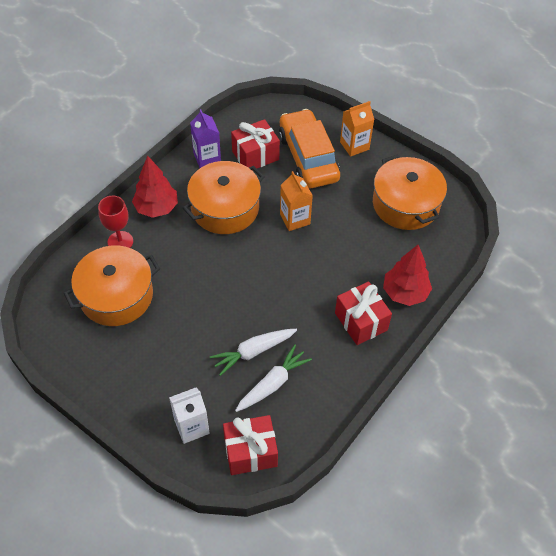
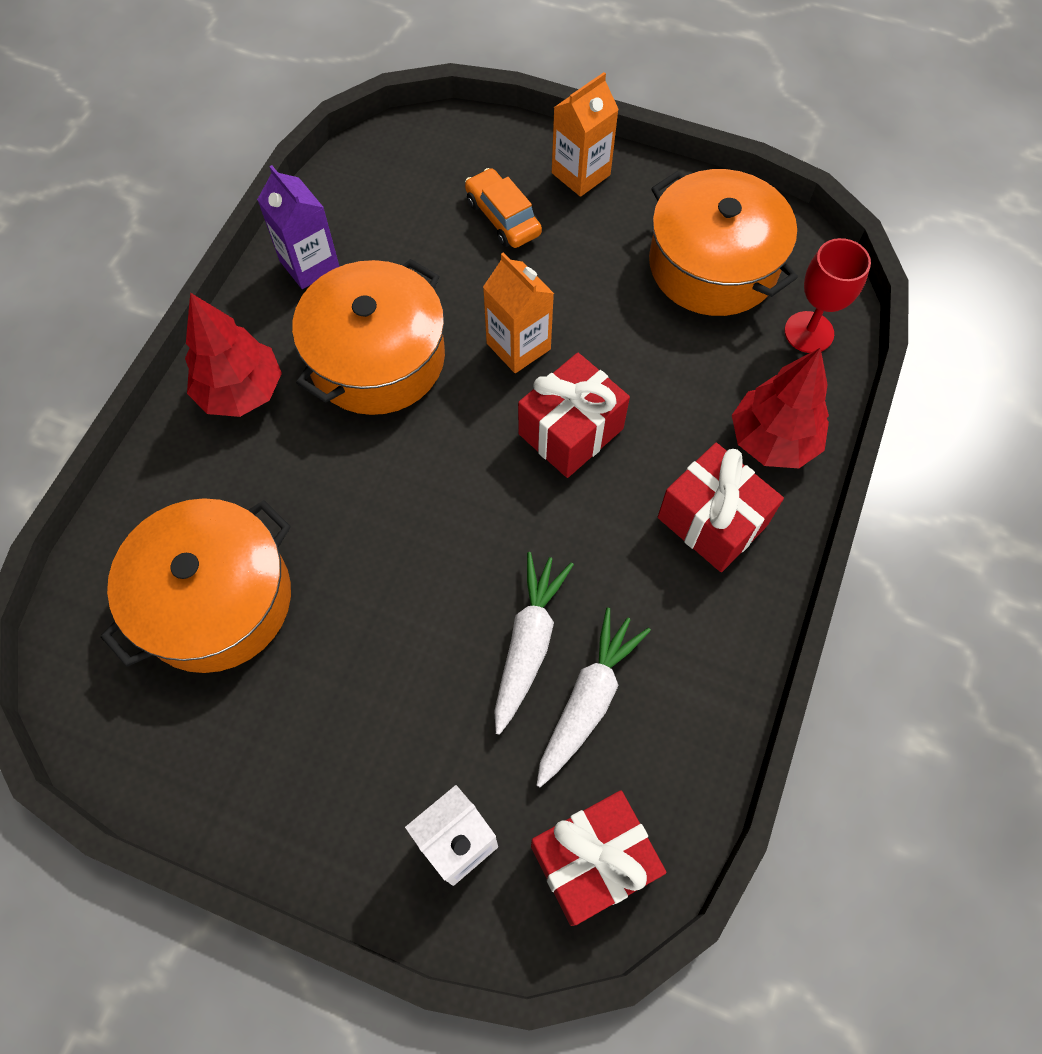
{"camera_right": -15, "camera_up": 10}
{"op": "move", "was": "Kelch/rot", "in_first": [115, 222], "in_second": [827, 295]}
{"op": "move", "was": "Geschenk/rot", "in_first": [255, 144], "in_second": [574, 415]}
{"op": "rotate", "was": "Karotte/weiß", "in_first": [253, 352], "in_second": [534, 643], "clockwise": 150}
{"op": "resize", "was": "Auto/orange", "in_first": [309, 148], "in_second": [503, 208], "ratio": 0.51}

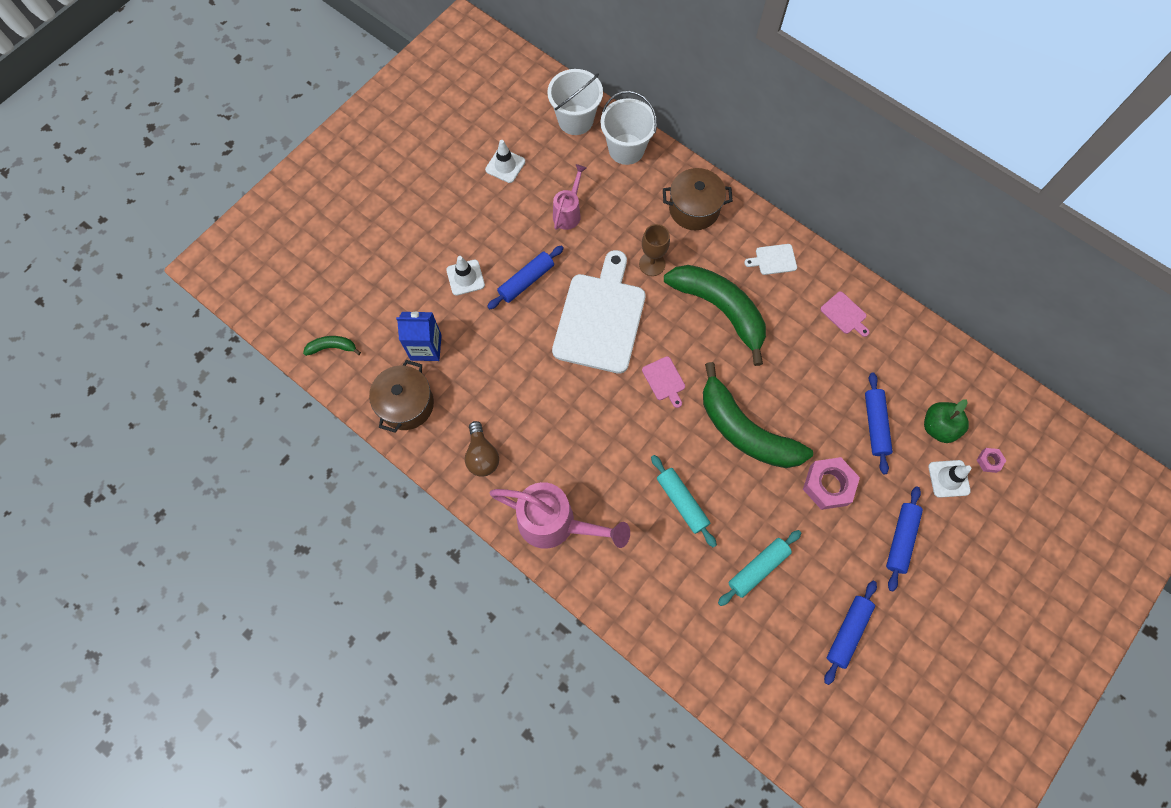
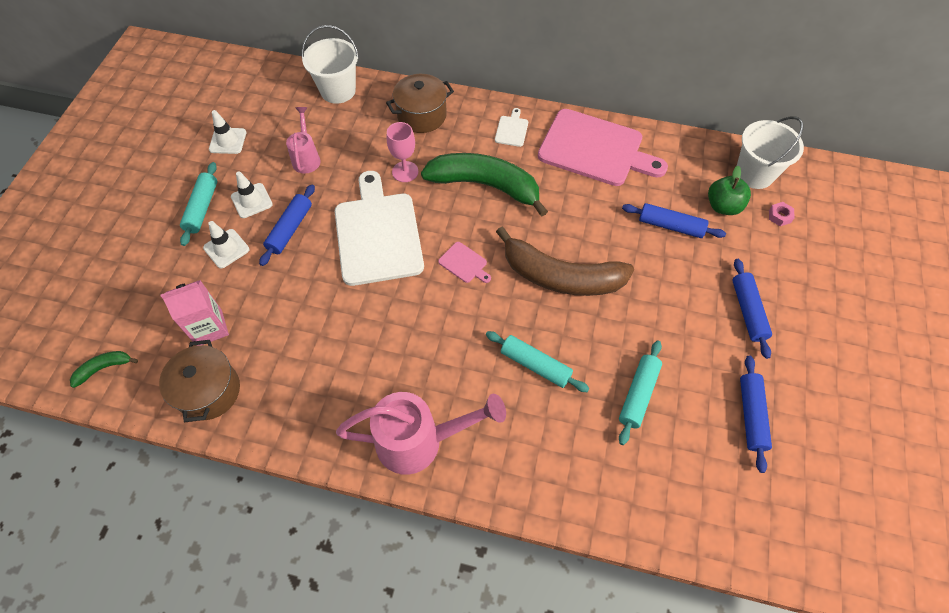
{"camera_right": -25, "camera_up": -10}
{"op": "delete", "was": "Glühbirne/braun", "in_first": [482, 449]}
{"op": "delete", "was": "Sechskantmutter/rosa", "in_first": [831, 483]}
{"op": "insert", "now": "Nudelholz/türkis", "in_second": [198, 204]}
{"op": "move", "was": "Eimer/weiß", "in_first": [575, 102], "in_second": [770, 152]}
{"op": "move", "was": "Leitkegel/weiß", "in_first": [949, 479], "in_second": [252, 194]}
{"op": "recolor", "was": "Getränkekarton/blau", "now": "Getränkekarton/rosa", "in_first": [419, 336], "in_second": [195, 313]}
{"op": "recolor", "was": "Kelch/braun", "now": "Kelch/rosa", "in_first": [654, 250], "in_second": [402, 152]}
{"op": "recolor", "was": "Banane/grün", "now": "Banane/braun", "in_first": [758, 415], "in_second": [565, 261]}
{"op": "rotate", "was": "Schneidebrett/weiß", "in_first": [770, 259], "in_second": [511, 127], "clockwise": 135}
{"op": "rotate", "was": "Nudelholz/blau", "in_first": [879, 423], "in_second": [674, 220], "clockwise": -45}
{"op": "resize", "was": "Schneidebrett/rosa", "in_first": [845, 314], "in_second": [603, 147], "ratio": 2.49}

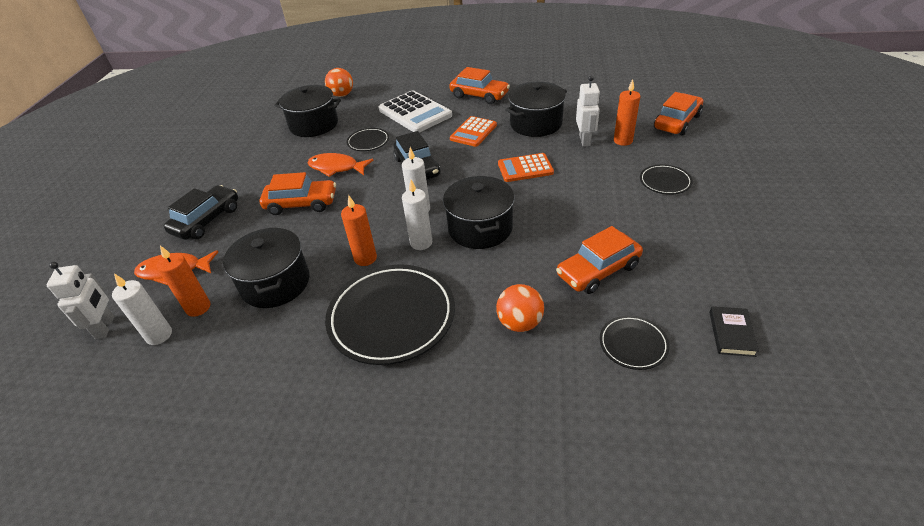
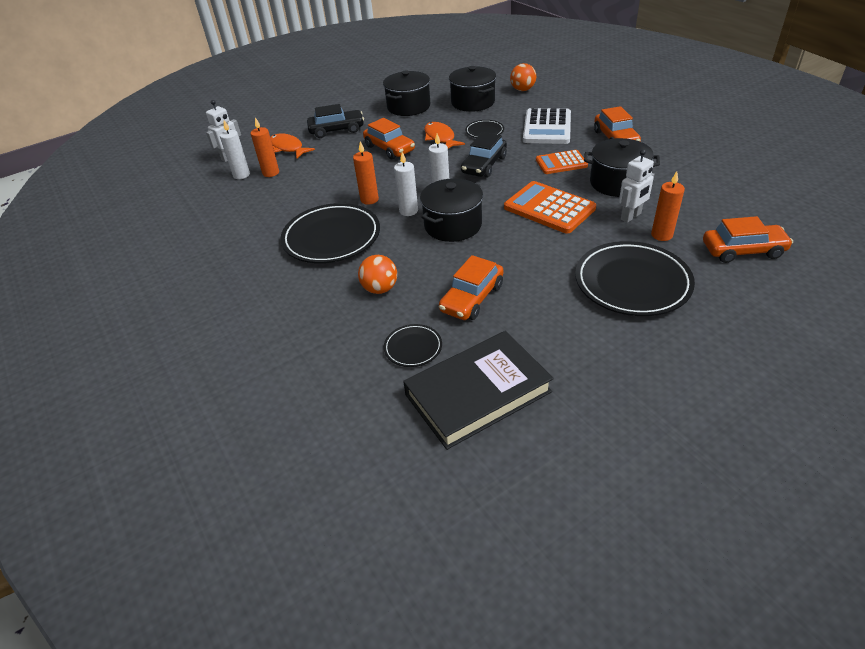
{"camera_right": 50, "camera_up": 0}
{"op": "move", "was": "Kochtopf/schwarz", "in_first": [266, 268], "in_second": [406, 93]}
{"op": "rotate", "was": "Auto/orange", "in_first": [599, 260], "in_second": [471, 287], "clockwise": -75}
{"op": "resize", "was": "Taschenrechner/orange", "in_first": [526, 167], "in_second": [550, 207], "ratio": 1.57}
{"op": "resize", "was": "Teller/schwarz", "in_first": [666, 179], "in_second": [635, 278], "ratio": 2.09}
{"op": "resize", "was": "Buch/schwarz", "in_first": [734, 331], "in_second": [478, 390], "ratio": 2.43}

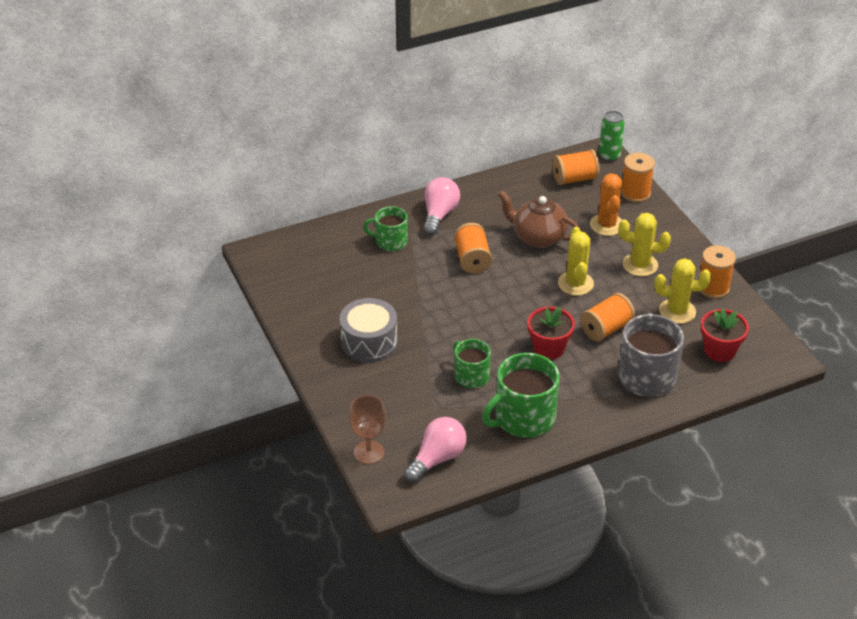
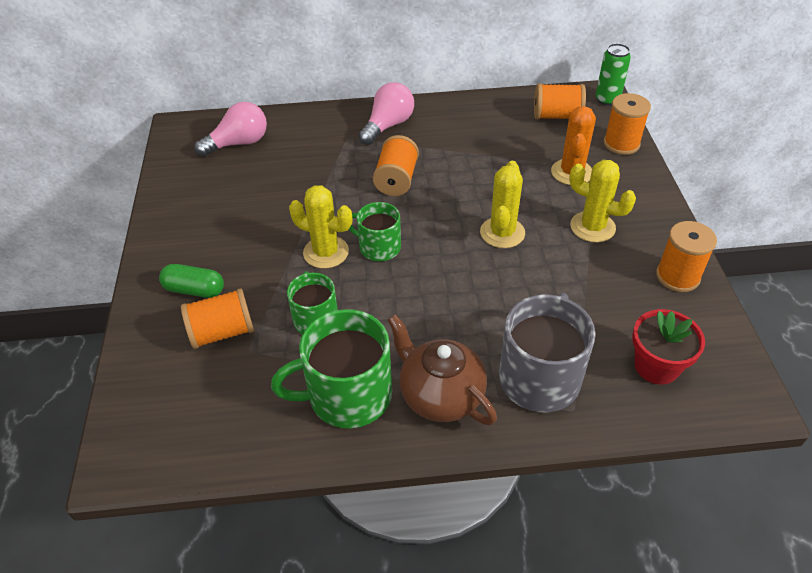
{"camera_right": 20, "camera_up": 5}
{"op": "delete", "was": "Trommel/grau", "in_first": [369, 330]}
{"op": "delete", "was": "Kelch/braun", "in_first": [367, 429]}
{"op": "delete", "was": "Blumentopf/rot", "in_first": [551, 333]}
{"op": "insert", "now": "Kapsel/grün", "in_second": [191, 281]}
{"op": "move", "was": "Tasse/grün", "in_first": [385, 229], "in_second": [375, 231]}
{"op": "move", "was": "Glühbirne/rosa", "in_first": [435, 450], "in_second": [230, 129]}
{"op": "move", "was": "Teekanne/braun", "in_first": [539, 219], "in_second": [442, 369]}
{"op": "move", "was": "Garnrolle/orange", "in_first": [607, 317], "in_second": [217, 318]}
{"op": "move", "was": "Kaktus/gelb", "in_first": [682, 291], "in_second": [320, 227]}

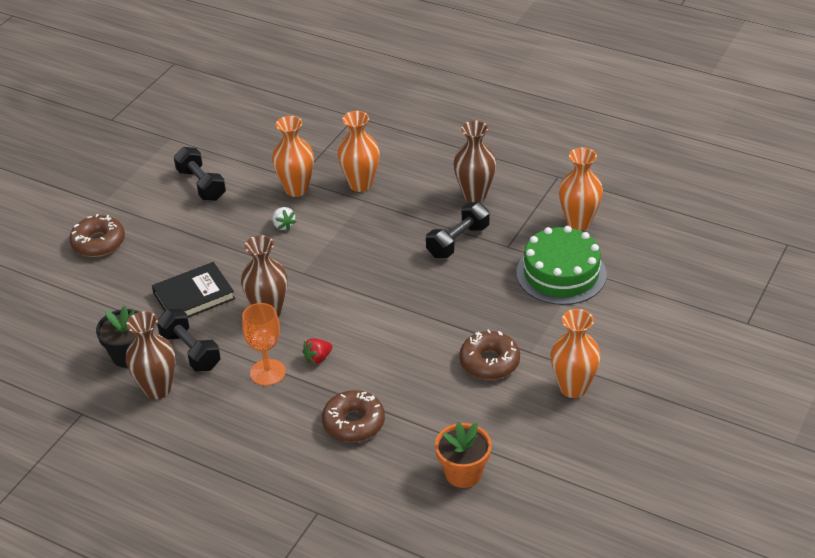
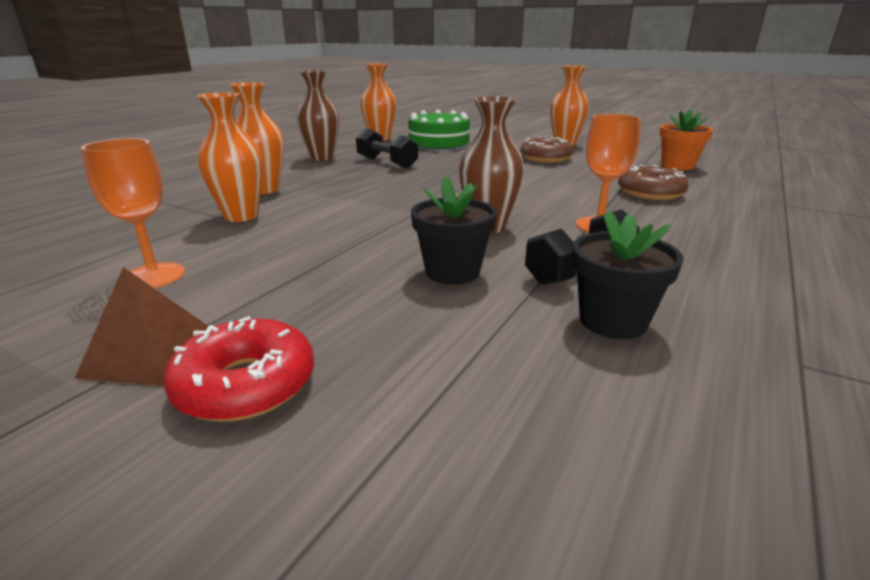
{"camera_right": -90, "camera_up": -15}
{"op": "delete", "was": "Vase/braun", "in_first": [150, 355]}
{"op": "delete", "was": "Erdbeere/weiß", "in_first": [284, 219]}
{"op": "delete", "was": "Erdbeere/rot", "in_first": [317, 351]}
{"op": "insert", "now": "Pyramide/braun", "in_second": [141, 326]}
{"op": "replace", "was": "Buch/schwarz", "now": "Blumentopf/schwarz", "in_first": [193, 290], "in_second": [454, 230]}
{"op": "replace", "was": "Hantel/schwarz", "now": "Kelch/orange", "in_first": [200, 174], "in_second": [133, 213]}
{"op": "recolor", "was": "Donut/braun", "now": "Donut/rot", "in_first": [97, 235], "in_second": [239, 369]}

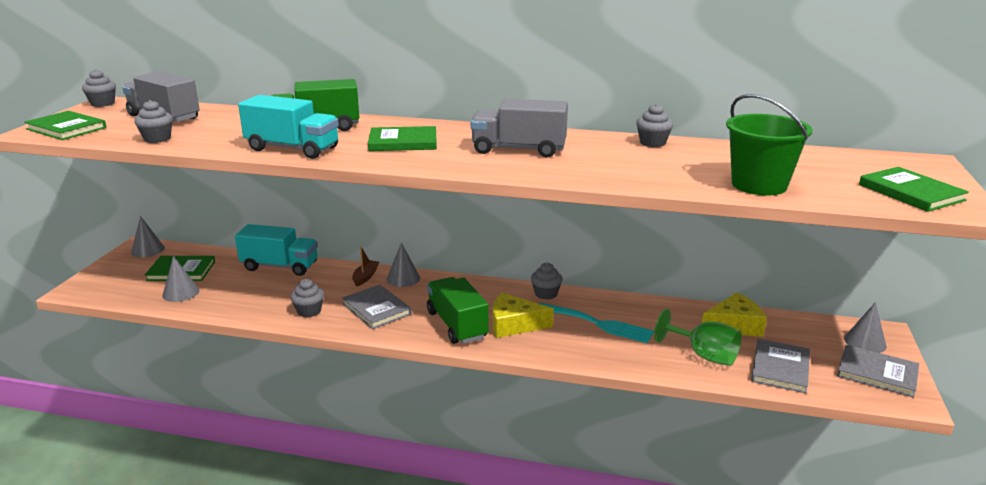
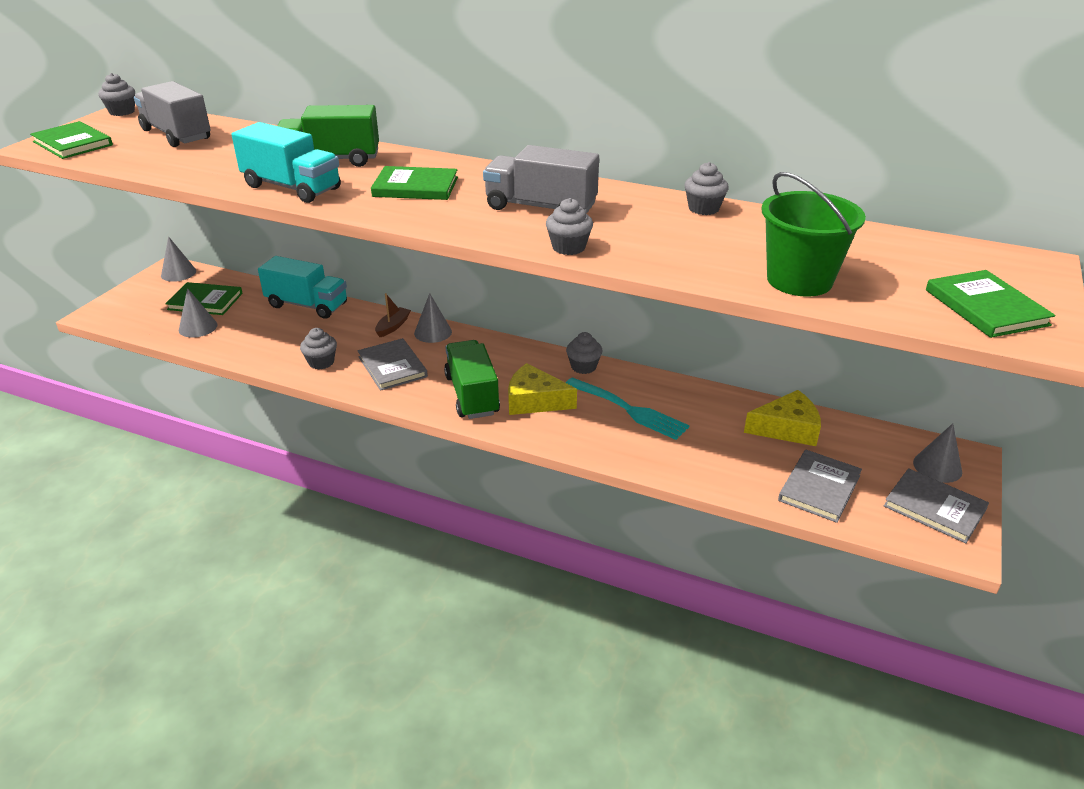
{"camera_right": 10, "camera_up": 10}
{"op": "delete", "was": "Kelch/grün", "in_first": [698, 337]}
{"op": "move", "was": "Muffin/grau", "in_first": [153, 121], "in_second": [569, 226]}

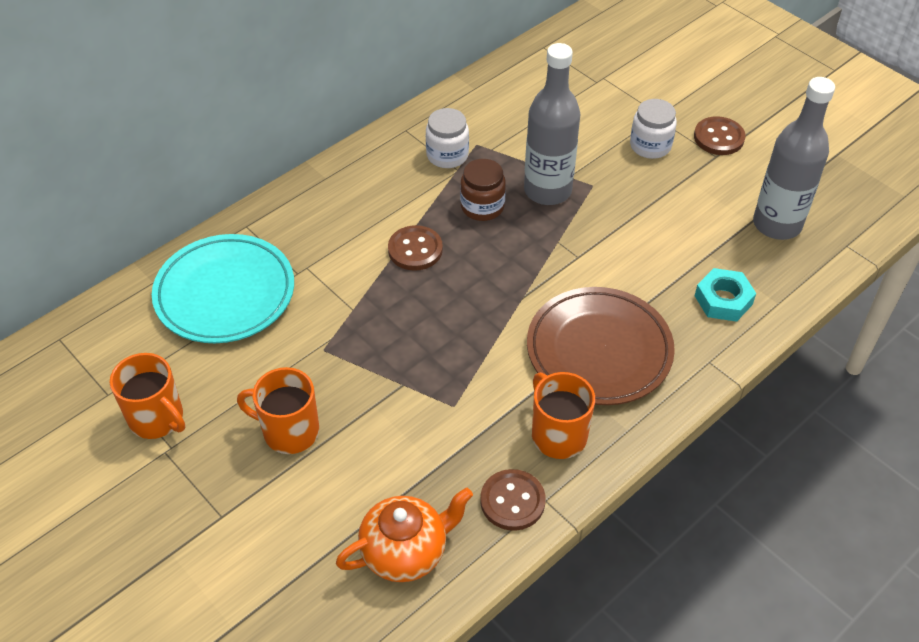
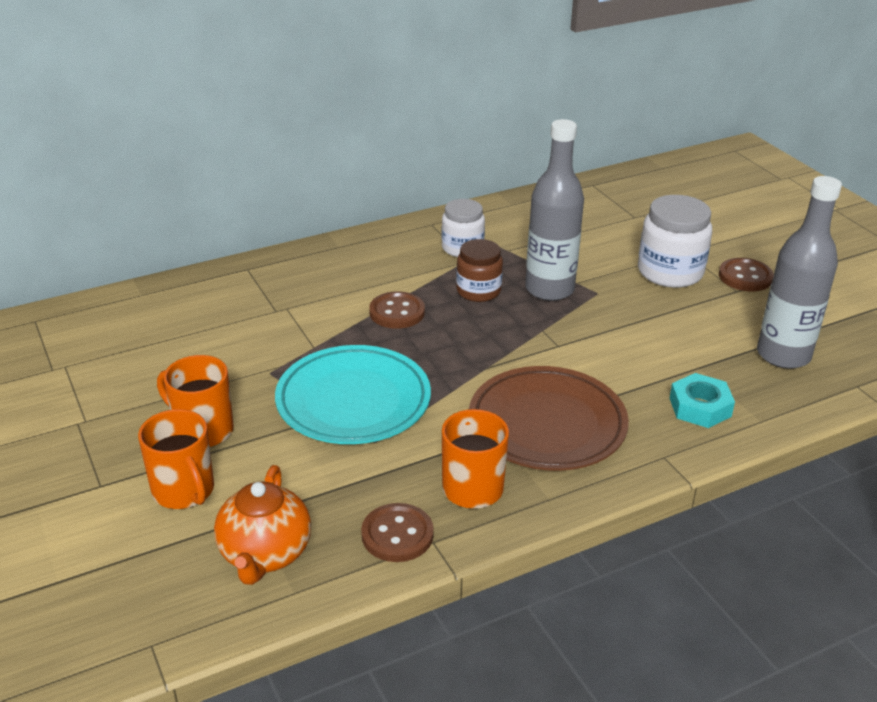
{"camera_right": 15, "camera_up": -15}
{"op": "move", "was": "Tasse/orange", "in_first": [147, 396], "in_second": [176, 459]}
{"op": "move", "was": "Teller/türkis", "in_first": [223, 288], "in_second": [353, 394]}
{"op": "rotate", "was": "Teekanne/orange", "in_first": [404, 535], "in_second": [262, 525], "clockwise": 105}
{"op": "resize", "was": "Einmachglas/weiß", "in_first": [653, 129], "in_second": [675, 241], "ratio": 1.52}

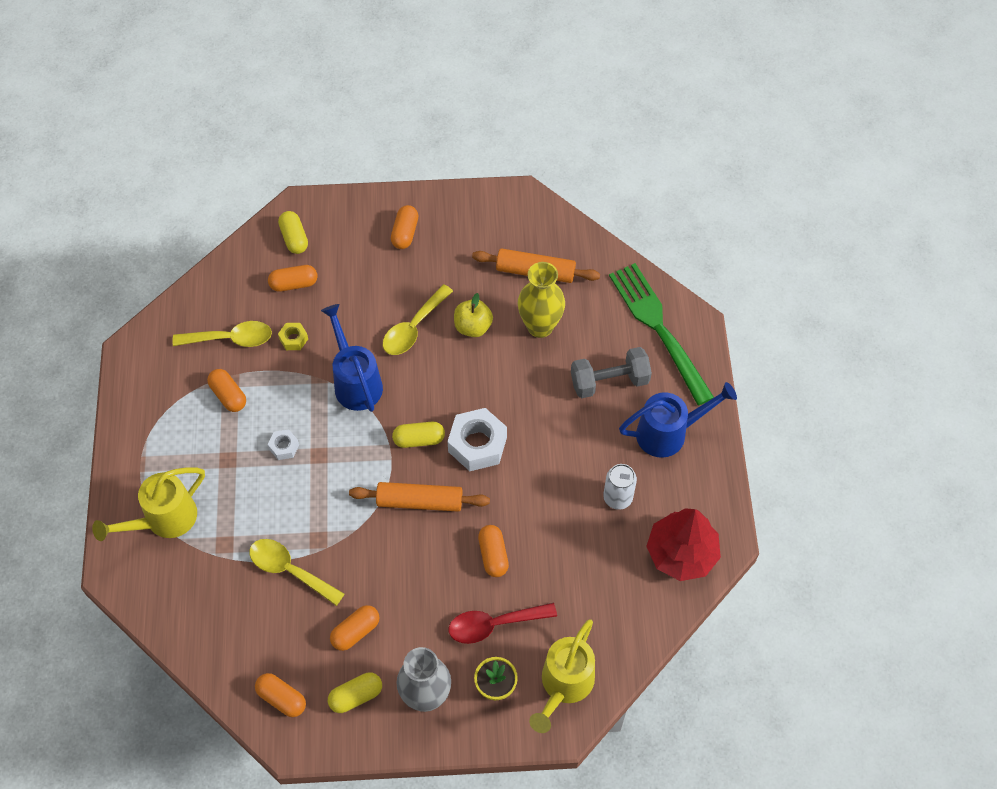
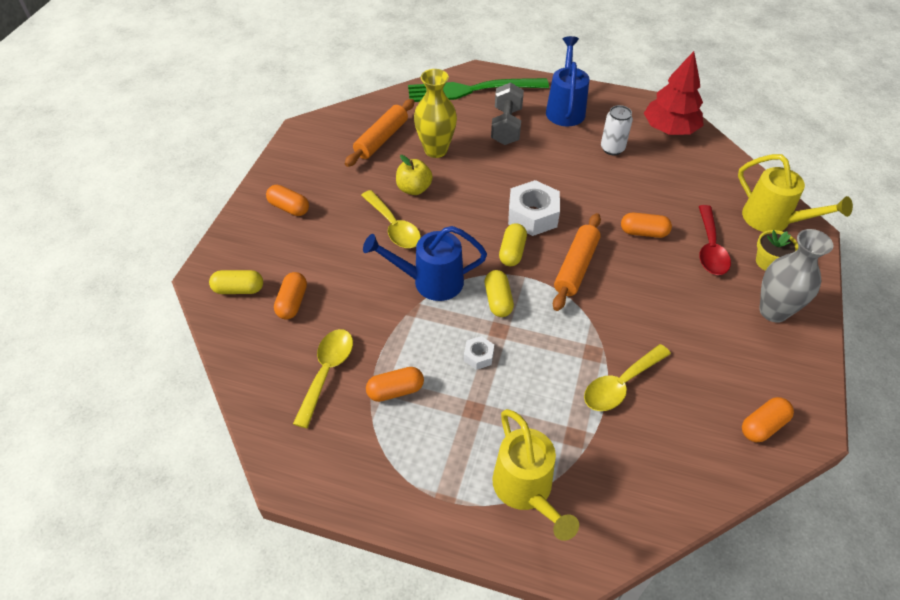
{"camera_right": -70, "camera_up": -10}
{"op": "delete", "was": "Sechskantmutter/gelb", "in_first": [293, 336]}
{"op": "delete", "was": "Kapsel/orange", "in_first": [354, 628]}
{"op": "move", "was": "Kapsel/gelb", "in_first": [355, 692], "in_second": [499, 293]}

